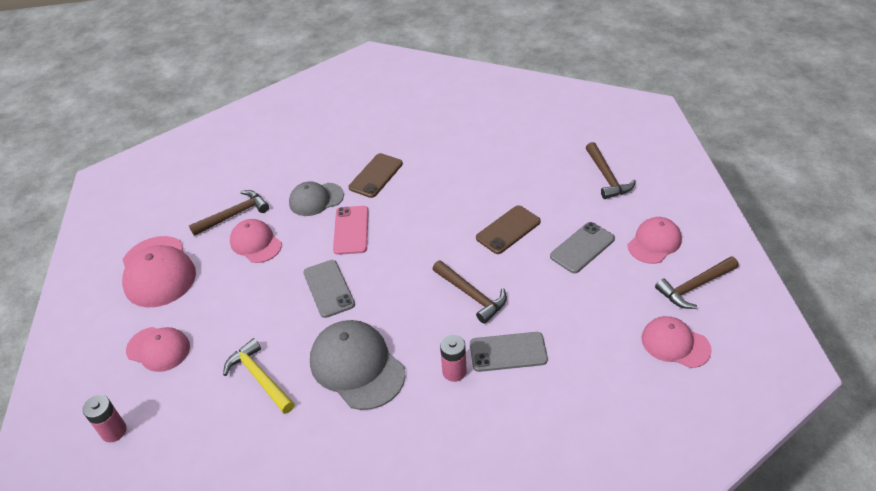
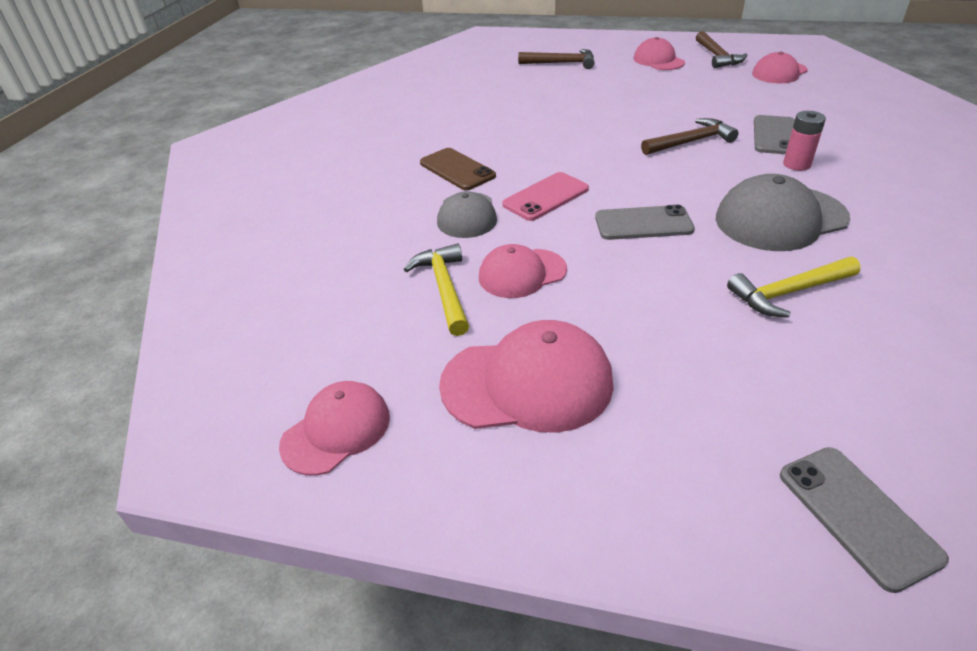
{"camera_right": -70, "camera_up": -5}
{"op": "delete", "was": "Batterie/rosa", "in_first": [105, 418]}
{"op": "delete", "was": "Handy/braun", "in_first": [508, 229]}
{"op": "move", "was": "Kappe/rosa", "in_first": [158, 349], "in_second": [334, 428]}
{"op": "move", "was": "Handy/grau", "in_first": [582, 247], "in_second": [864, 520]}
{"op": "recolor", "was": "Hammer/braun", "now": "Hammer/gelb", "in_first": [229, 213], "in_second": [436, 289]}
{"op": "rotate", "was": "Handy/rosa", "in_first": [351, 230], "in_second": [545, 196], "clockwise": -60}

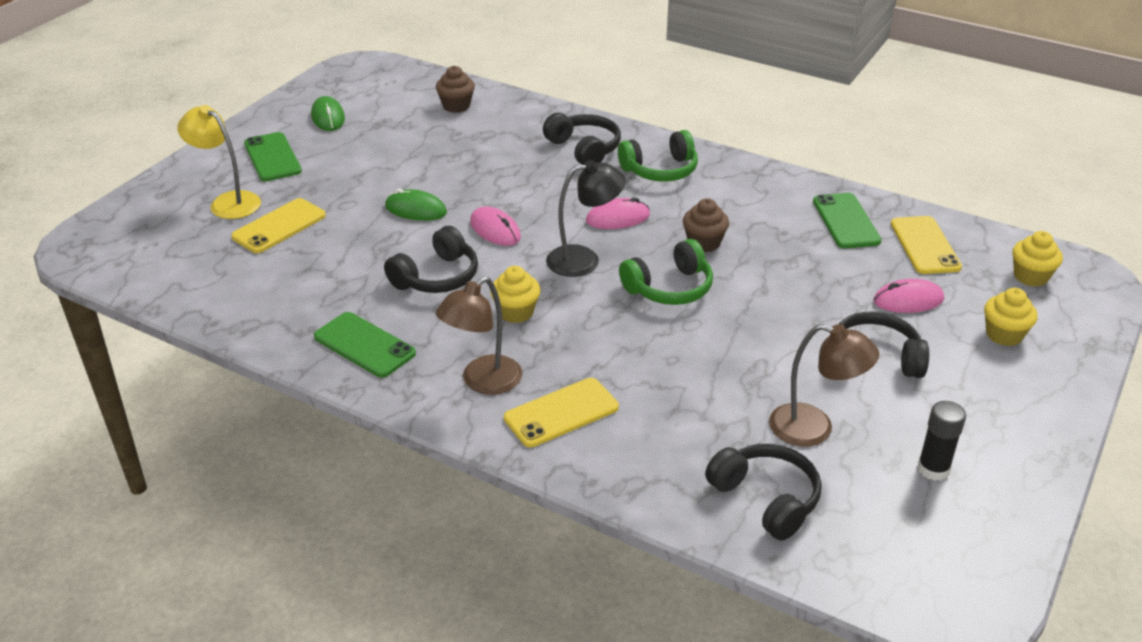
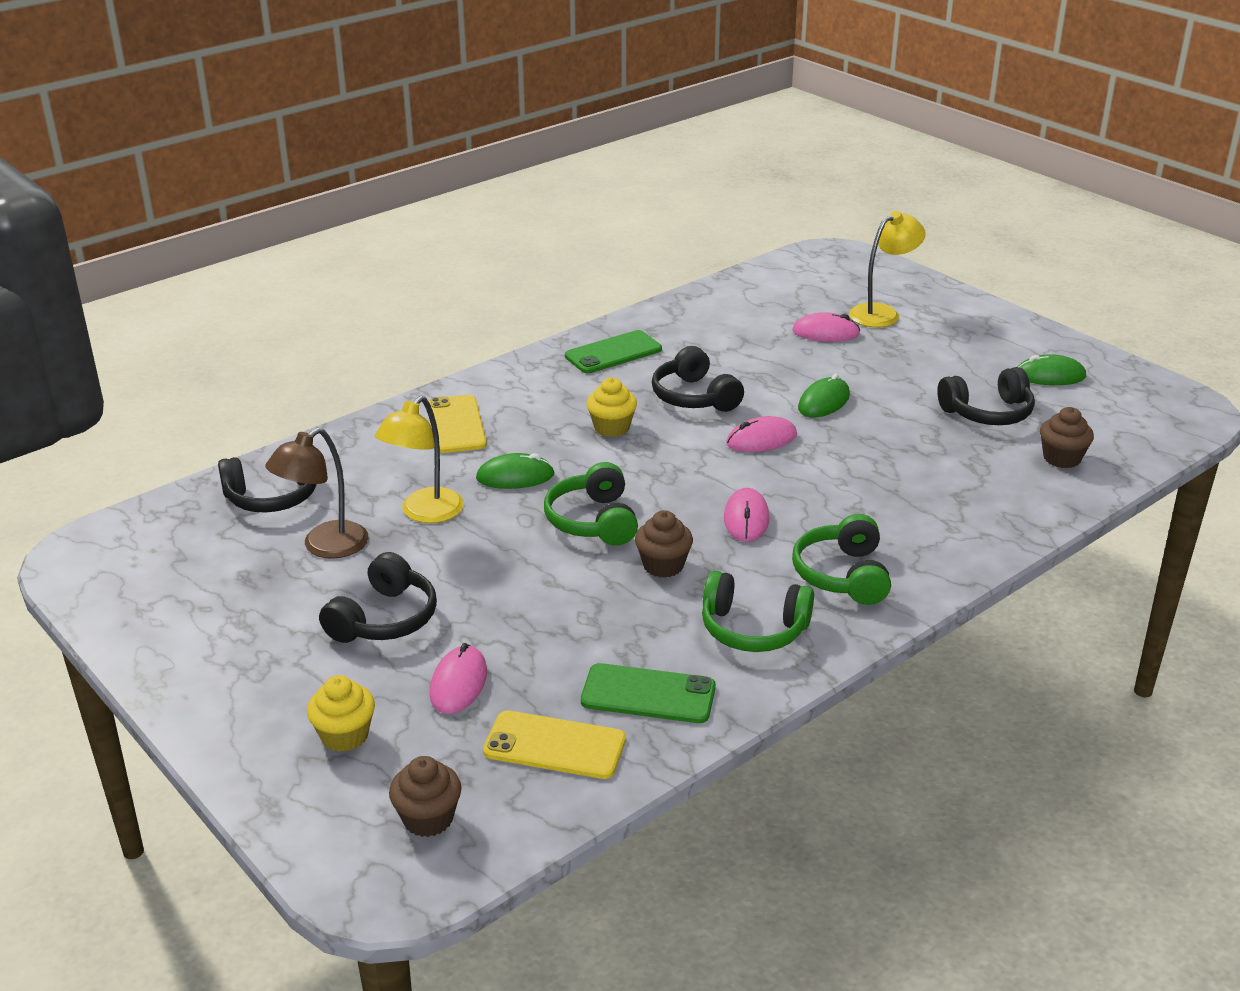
{"camera_right": 110, "camera_up": -5}
{"op": "delete", "was": "Handy/grün", "in_first": [273, 156]}
{"op": "delete", "was": "Lampe/braun", "in_first": [479, 335]}
{"op": "delete", "was": "Lampe/schwarz", "in_first": [586, 218]}
{"op": "delete", "was": "Klebestift/schwarz", "in_first": [941, 441]}
{"op": "insert", "now": "Lampe/gelb", "in_second": [419, 459]}
{"op": "insert", "now": "Computermaus/grün", "in_second": [515, 471]}
{"op": "insert", "now": "Kopfhörer/grün", "in_second": [758, 611]}
{"op": "move", "was": "Kopfhörer/schwarz", "in_first": [582, 139], "in_second": [986, 396]}
{"op": "replace", "was": "Handy/gelb", "now": "Computermaus/rosa", "in_first": [278, 225], "in_second": [826, 327]}
{"op": "recolor", "was": "Muffin/gelb", "now": "Muffin/braun", "in_first": [1037, 259], "in_second": [425, 796]}

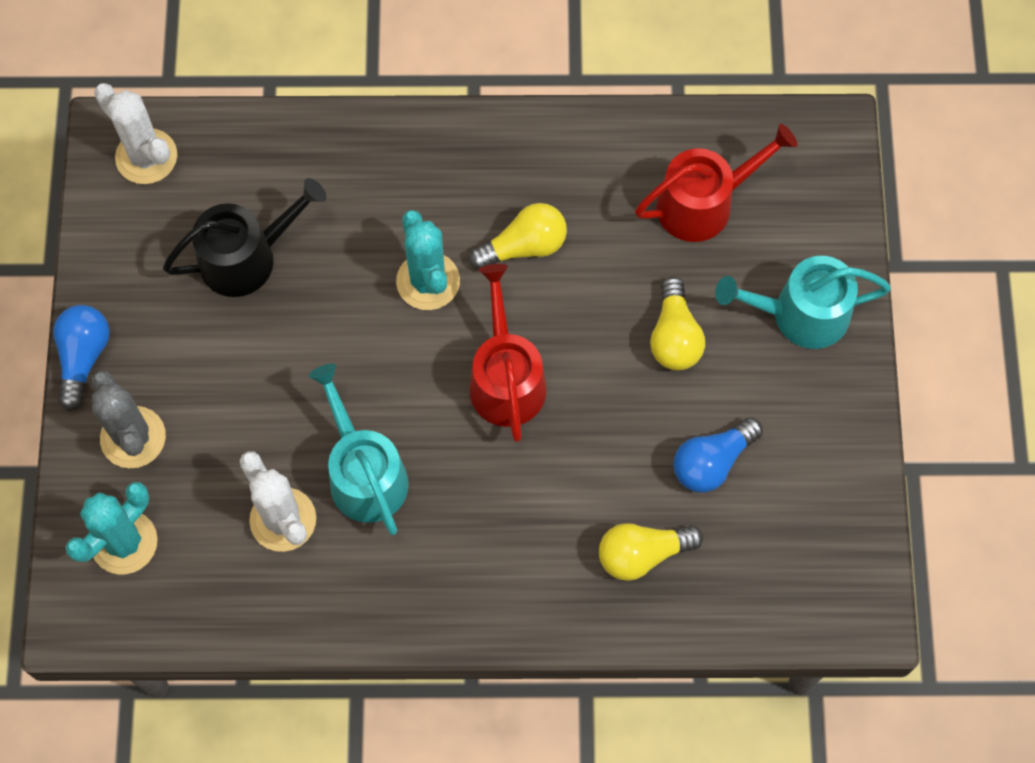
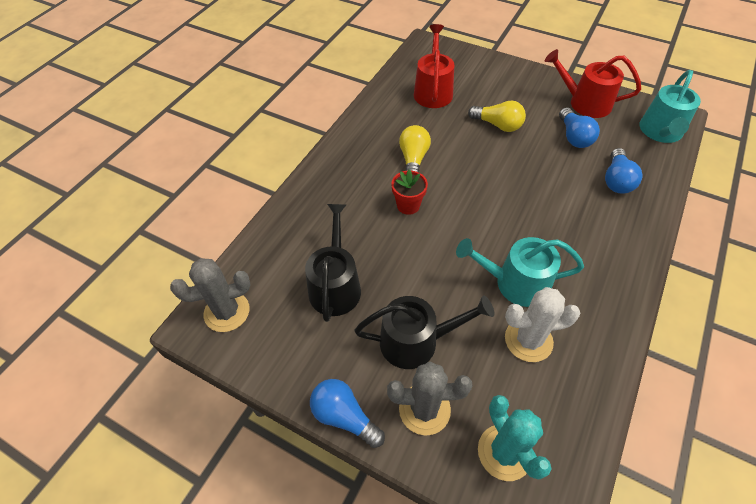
{"camera_right": -60, "camera_up": -15}
{"op": "insert", "now": "Gießkanne/schwarz", "in_second": [424, 332]}
{"op": "move", "was": "Gießkanne/rot", "in_first": [508, 353], "in_second": [593, 83]}
{"op": "move", "was": "Gießkanne/türkis", "in_first": [803, 302], "in_second": [670, 106]}
{"op": "replace", "was": "Kaktus/türkis", "now": "Blumentopf/rot", "in_first": [428, 260], "in_second": [409, 192]}
{"op": "recolor", "was": "Kaktus/weiß", "now": "Kaktus/grau", "in_first": [135, 133], "in_second": [210, 295]}
{"op": "recolor", "was": "Glühbirne/gelb", "now": "Glühbirne/blau", "in_first": [651, 552], "in_second": [623, 171]}

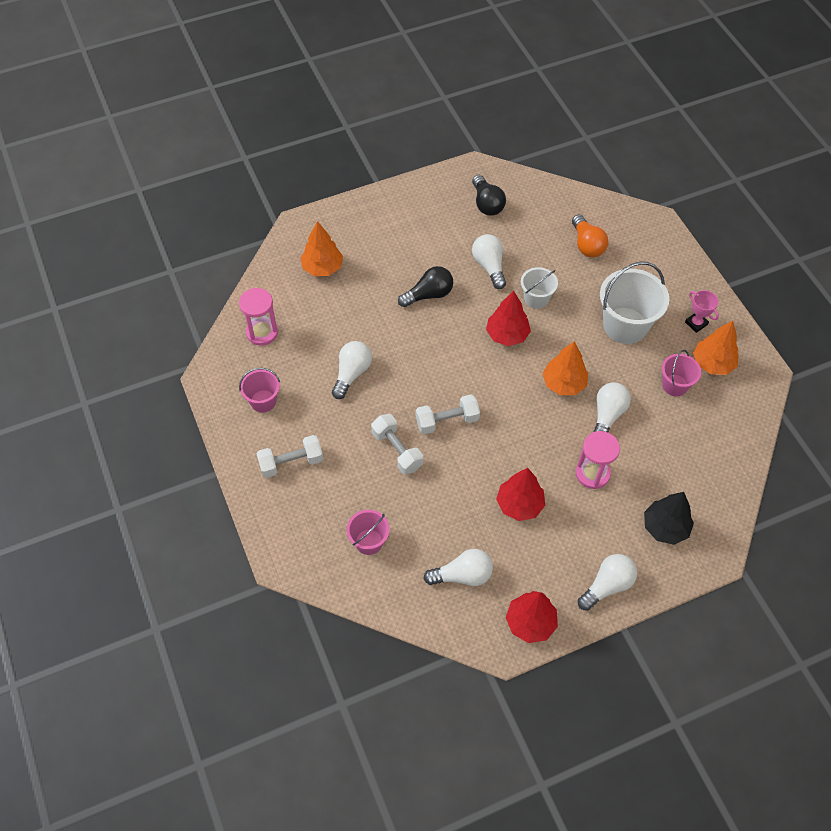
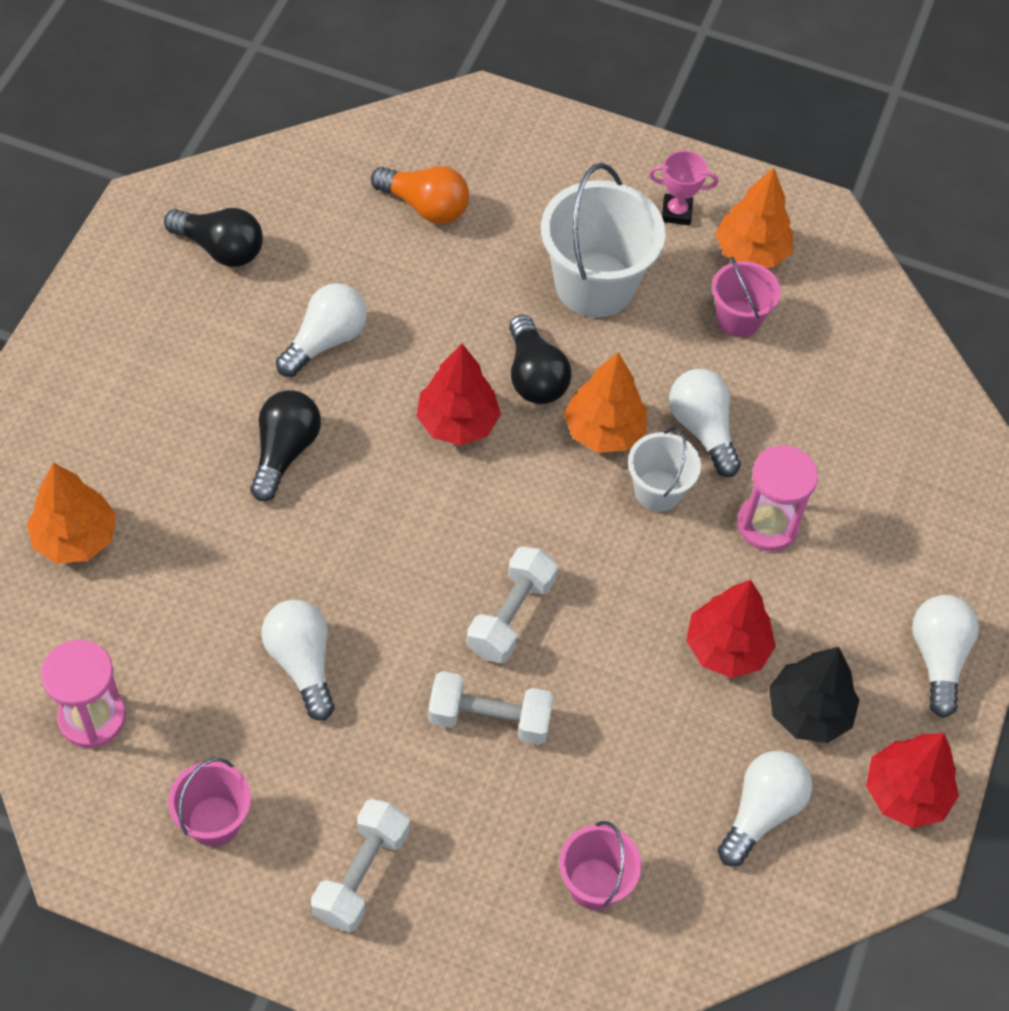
{"camera_right": -50, "camera_up": 0}
{"op": "insert", "now": "Glühbirne/schwarz", "in_second": [540, 359]}
{"op": "move", "was": "Eimer/weiß", "in_first": [539, 288], "in_second": [664, 469]}
{"op": "move", "was": "Baum/schwarz", "in_first": [669, 518], "in_second": [814, 695]}
{"op": "rotate", "was": "Glühbirne/weiß", "in_first": [489, 261], "in_second": [321, 330], "clockwise": 105}

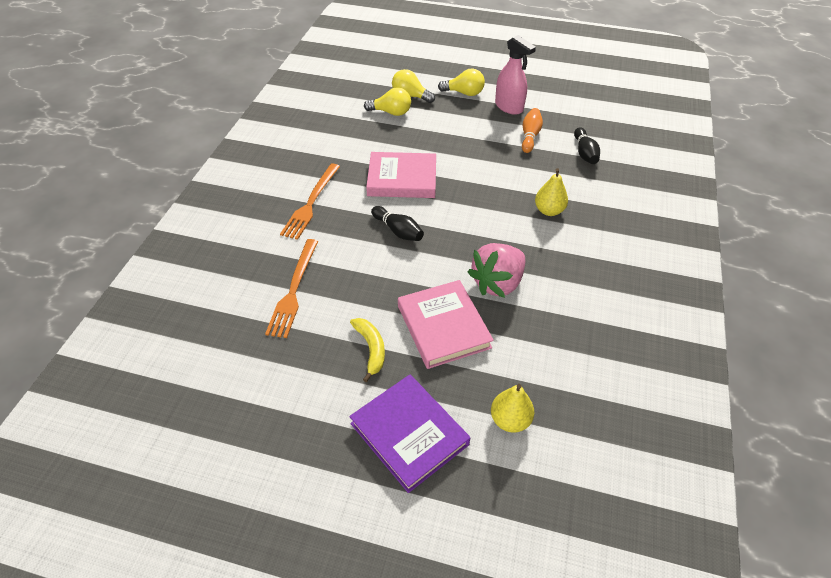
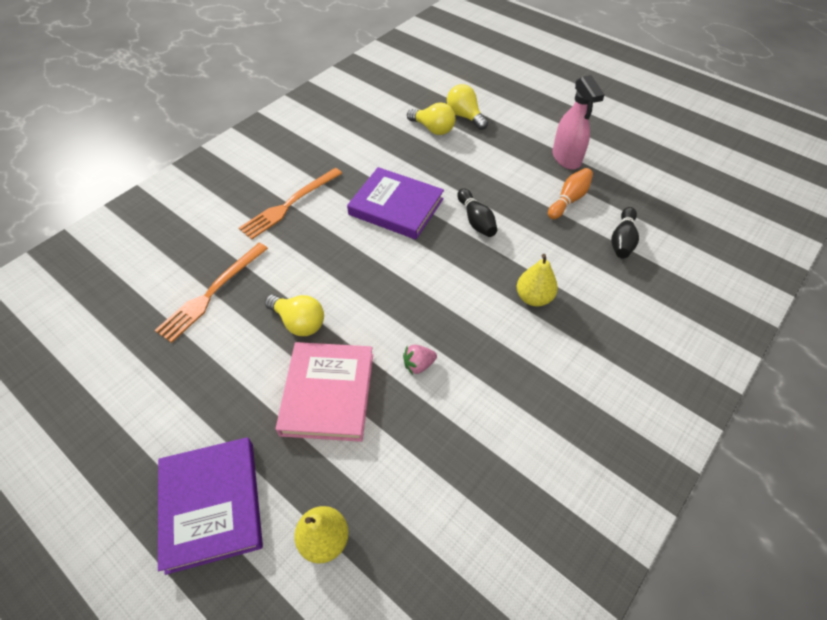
{"camera_right": 25, "camera_up": 5}
{"op": "delete", "was": "Banane/gelb", "in_first": [367, 350]}
{"op": "move", "was": "Bowlingkegel/schwarz", "in_first": [397, 223], "in_second": [477, 212]}
{"op": "move", "was": "Glühbirne/gelb", "in_first": [461, 82], "in_second": [294, 315]}
{"op": "recolor", "was": "Buch/rosa", "now": "Buch/lila", "in_first": [401, 175], "in_second": [395, 203]}
{"op": "resize", "was": "Erdbeere/rosa", "in_first": [496, 270], "in_second": [420, 359], "ratio": 0.46}

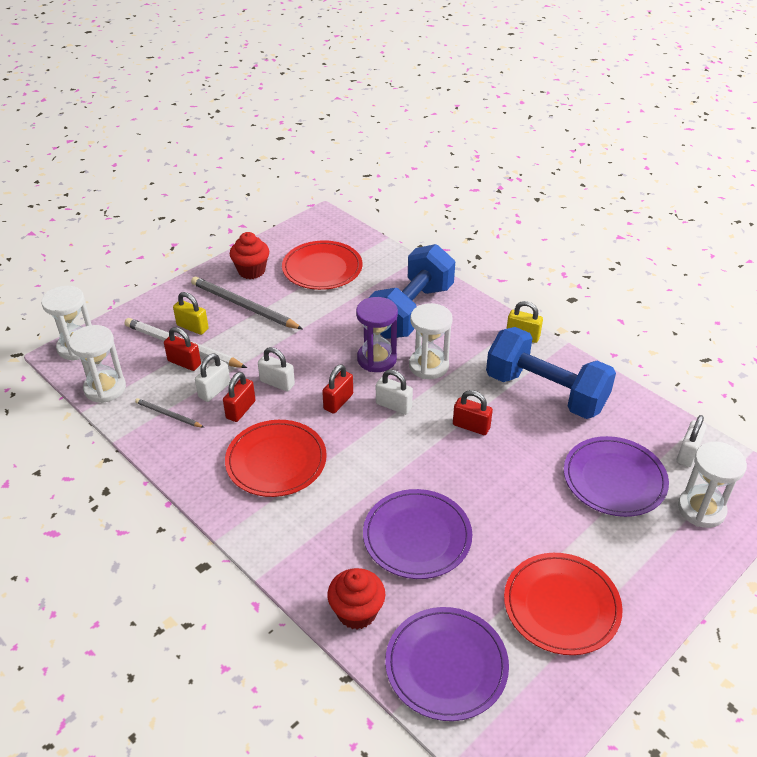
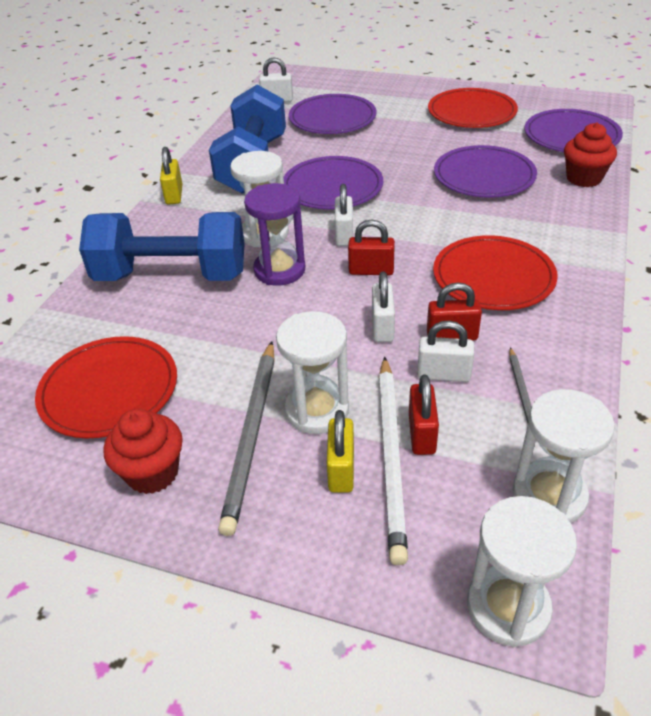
{"camera_right": -115, "camera_up": 0}
{"op": "move", "was": "Sanduhr/weiß", "in_first": [712, 485], "in_second": [312, 372]}
{"op": "replace", "was": "Vorhängeschloss/rot", "now": "Teller/lila", "in_first": [473, 412], "in_second": [333, 183]}

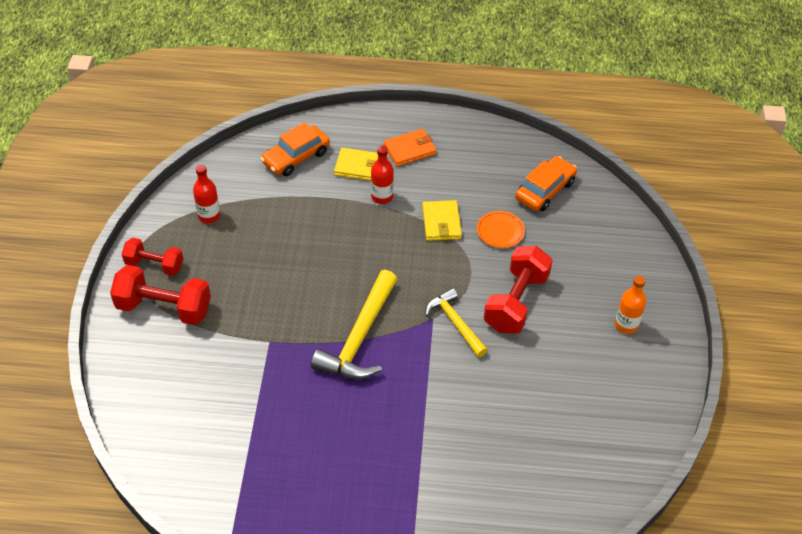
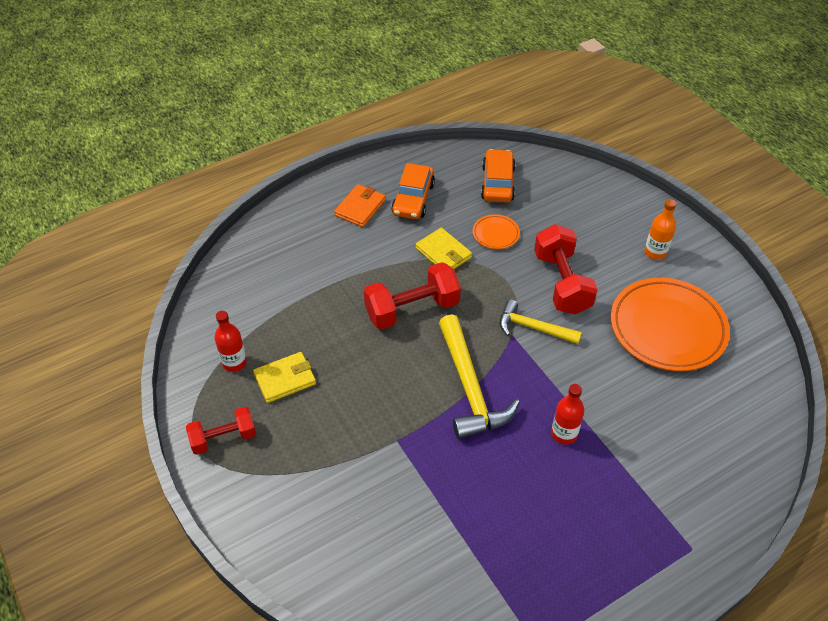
{"camera_right": -35, "camera_up": 0}
{"op": "insert", "now": "Teller/orange", "in_second": [670, 324]}
{"op": "move", "was": "Hantel/rot", "in_first": [160, 295], "in_second": [412, 296]}
{"op": "move", "was": "Auto/orange", "in_first": [295, 149], "in_second": [413, 191]}
{"op": "move", "was": "Geldbörse/gelb", "in_first": [356, 164], "in_second": [284, 377]}
{"op": "move", "was": "Flasche/rot", "in_first": [382, 175], "in_second": [567, 414]}

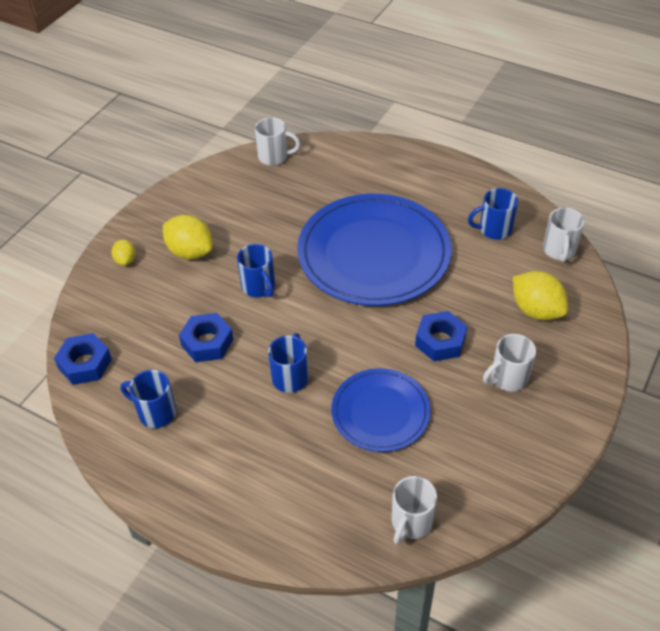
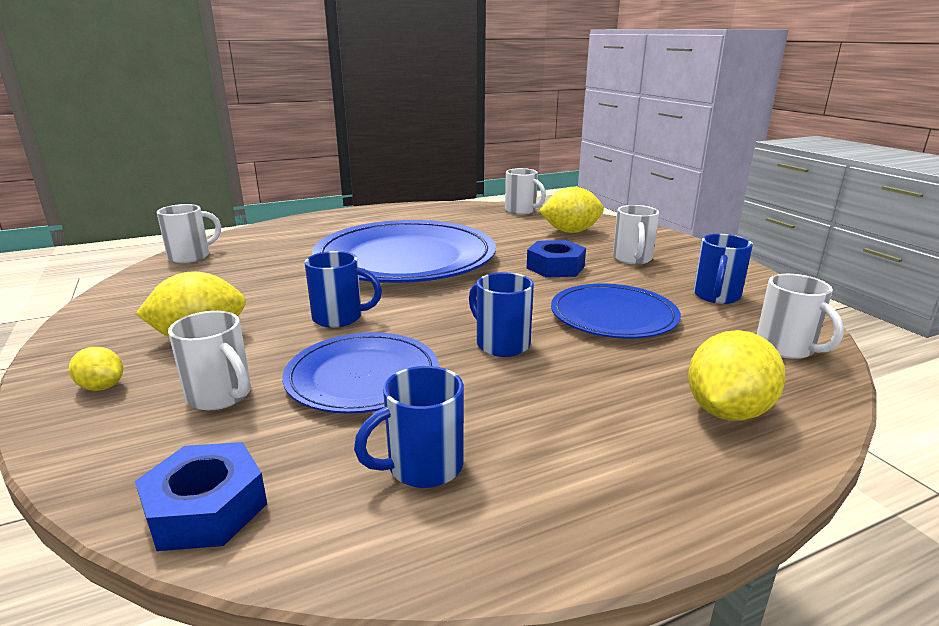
{"camera_right": -55, "camera_up": -25}
{"op": "insert", "now": "Tasse/weiß", "in_second": [209, 360]}
{"op": "insert", "now": "Zitrone/gelb", "in_second": [737, 375]}
{"op": "move", "was": "Tasse/blau", "in_first": [493, 214], "in_second": [723, 269]}
{"op": "replace", "was": "Sechskantmutter/blau", "now": "Teller/blau", "in_first": [206, 337], "in_second": [360, 373]}

